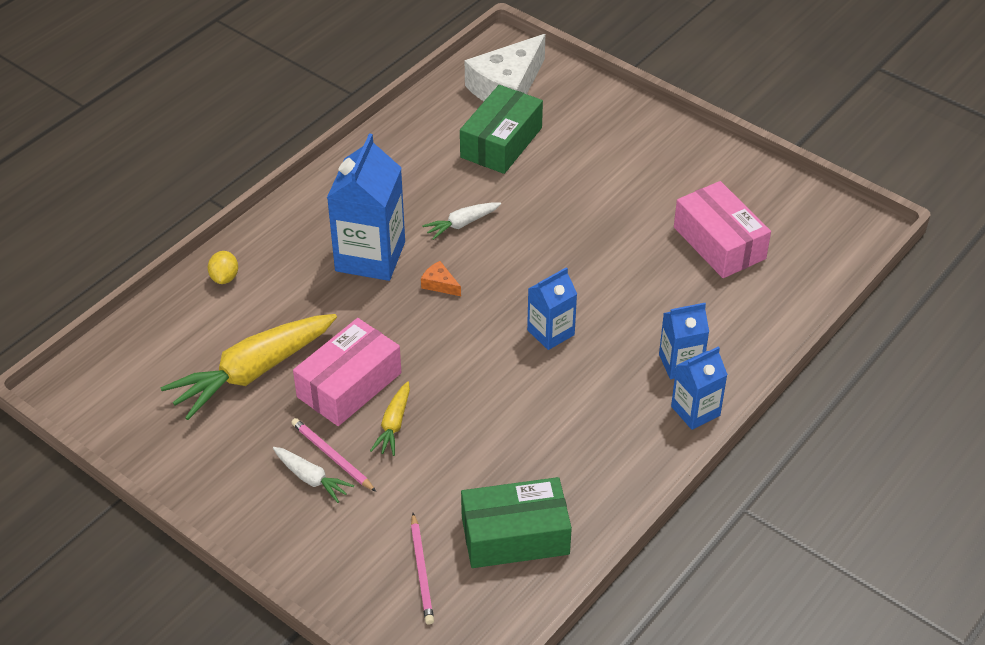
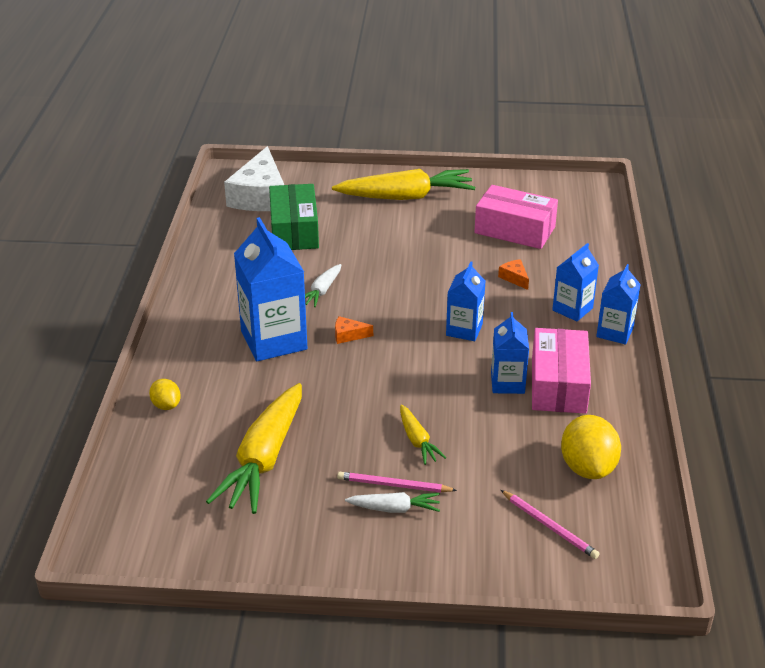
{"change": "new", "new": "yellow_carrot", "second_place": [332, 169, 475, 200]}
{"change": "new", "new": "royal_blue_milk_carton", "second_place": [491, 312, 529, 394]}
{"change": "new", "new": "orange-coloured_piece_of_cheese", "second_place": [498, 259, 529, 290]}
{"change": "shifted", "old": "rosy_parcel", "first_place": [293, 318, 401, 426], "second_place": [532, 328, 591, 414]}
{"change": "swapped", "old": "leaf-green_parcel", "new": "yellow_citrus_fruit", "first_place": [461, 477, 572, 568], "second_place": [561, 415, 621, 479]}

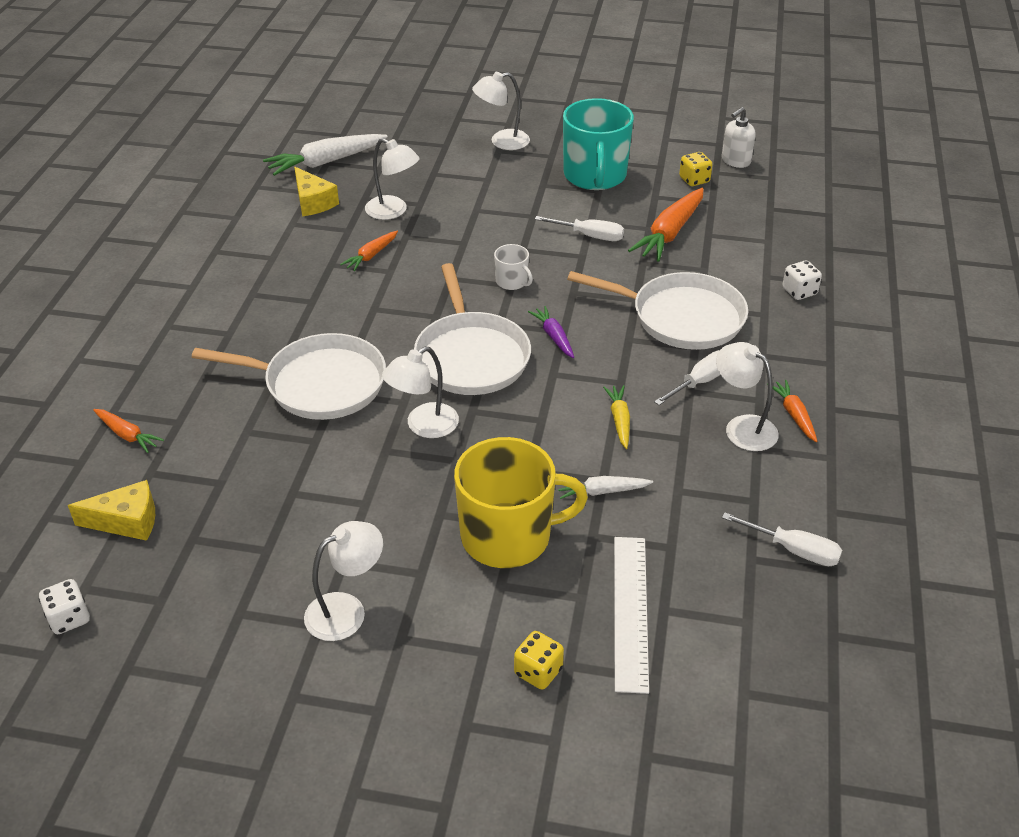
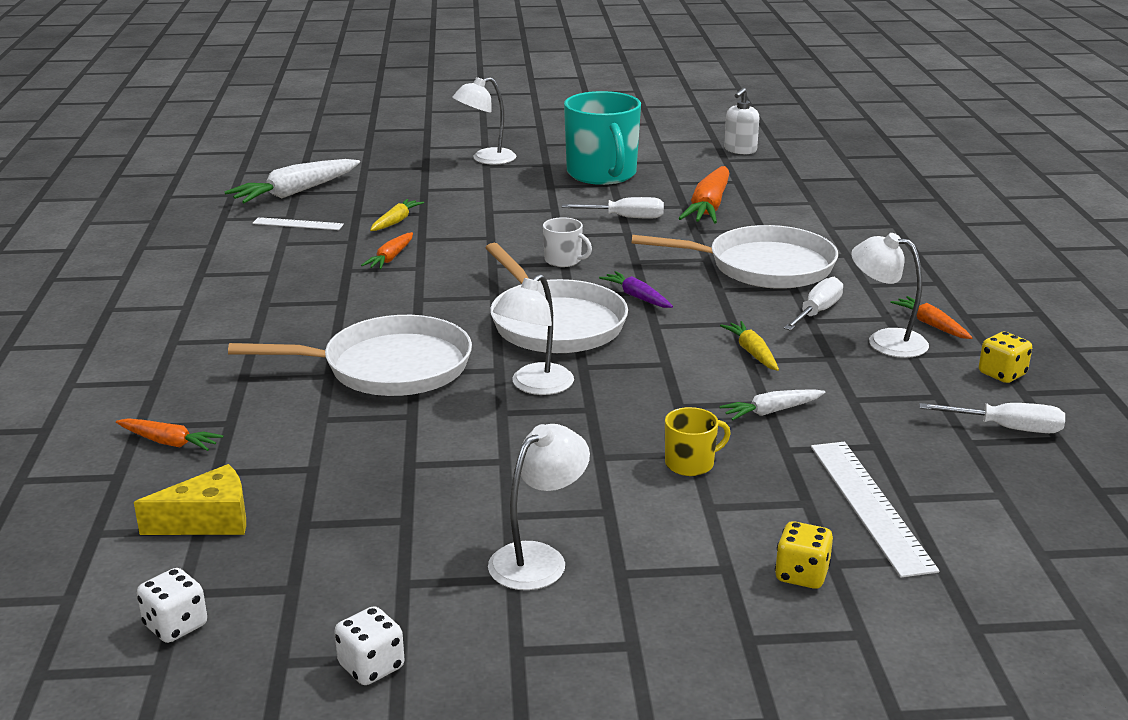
{"change": "swapped", "old": "yellow_piece_of_cheese", "new": "snow-white_ruler", "first_place": [294, 167, 339, 217], "second_place": [252, 217, 344, 230]}
{"change": "shifted", "old": "snow-white_die", "first_place": [782, 261, 822, 300], "second_place": [334, 606, 404, 685]}
{"change": "swapped", "old": "snow-white_lamp", "new": "yellow_carrot", "first_place": [365, 138, 420, 220], "second_place": [370, 199, 424, 231]}
{"change": "scaled", "old": "yellow_tea_mug", "first_place": [454, 437, 588, 568], "second_place": [665, 407, 731, 476], "factor": 0.45}
{"change": "shifted", "old": "yellow_die", "first_place": [679, 152, 713, 186], "second_place": [979, 332, 1032, 383]}

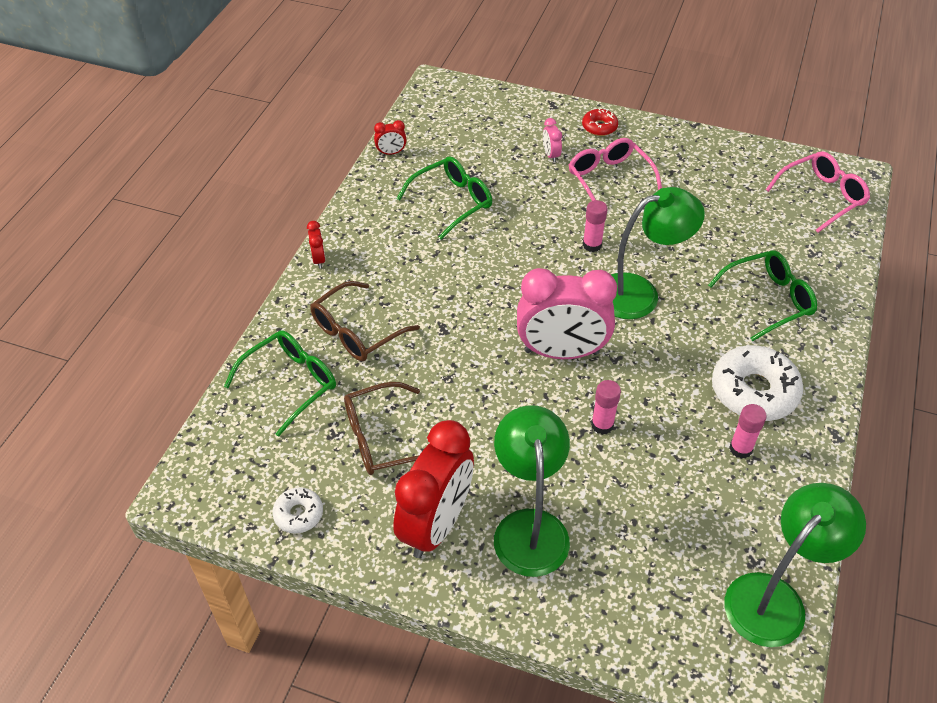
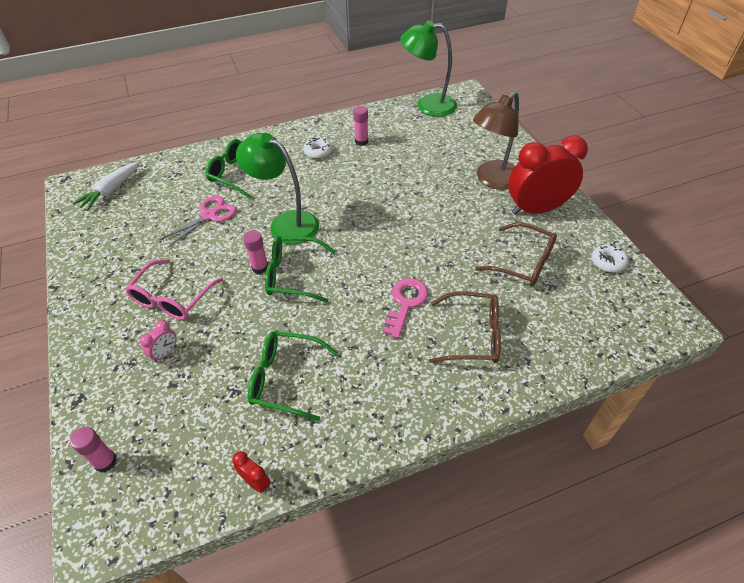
{"change": "shifted", "old": "rosy_glue", "first_place": [591, 380, 621, 435], "second_place": [70, 427, 117, 472]}
{"change": "swapped", "old": "rosy_glasses", "new": "snow-white_carrot", "first_place": [766, 151, 870, 233], "second_place": [72, 161, 140, 211]}
{"change": "new", "new": "rosy_pair_of_scissors", "second_place": [159, 196, 236, 248]}
{"change": "shifted", "old": "leaf-green_glasses", "first_place": [224, 330, 336, 437], "second_place": [265, 236, 336, 302]}
{"change": "scaled", "old": "snow-white_glazed_donut", "first_place": [712, 345, 803, 421], "second_place": [303, 138, 332, 159], "factor": 0.52}
{"change": "new", "new": "rosy_latchkey", "second_place": [383, 278, 428, 338]}
{"change": "repainted", "old": "leaf-green_lamp", "new": "russet_lamp", "first_place": [494, 405, 570, 577], "second_place": [473, 91, 519, 190]}
{"change": "gone", "old": "crimson_alarm_clock", "first_place": [307, 221, 325, 269]}
{"change": "gone", "old": "rosy_alarm_clock", "first_place": [517, 268, 617, 359]}
{"change": "gone", "old": "crimson_glazed_donut", "first_place": [582, 108, 618, 136]}

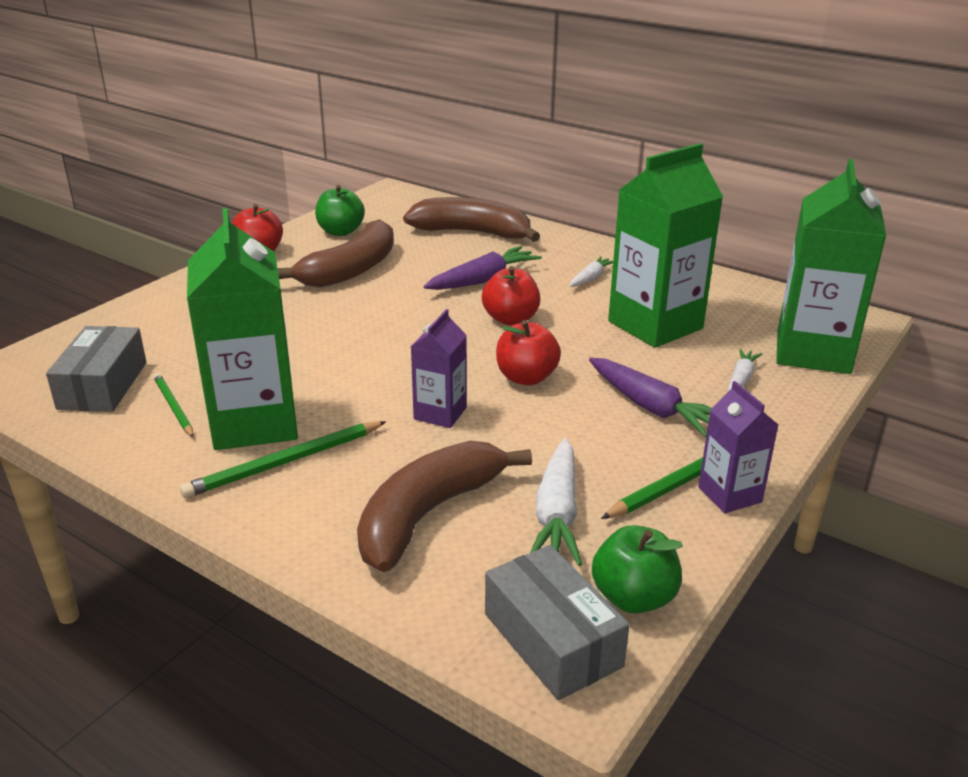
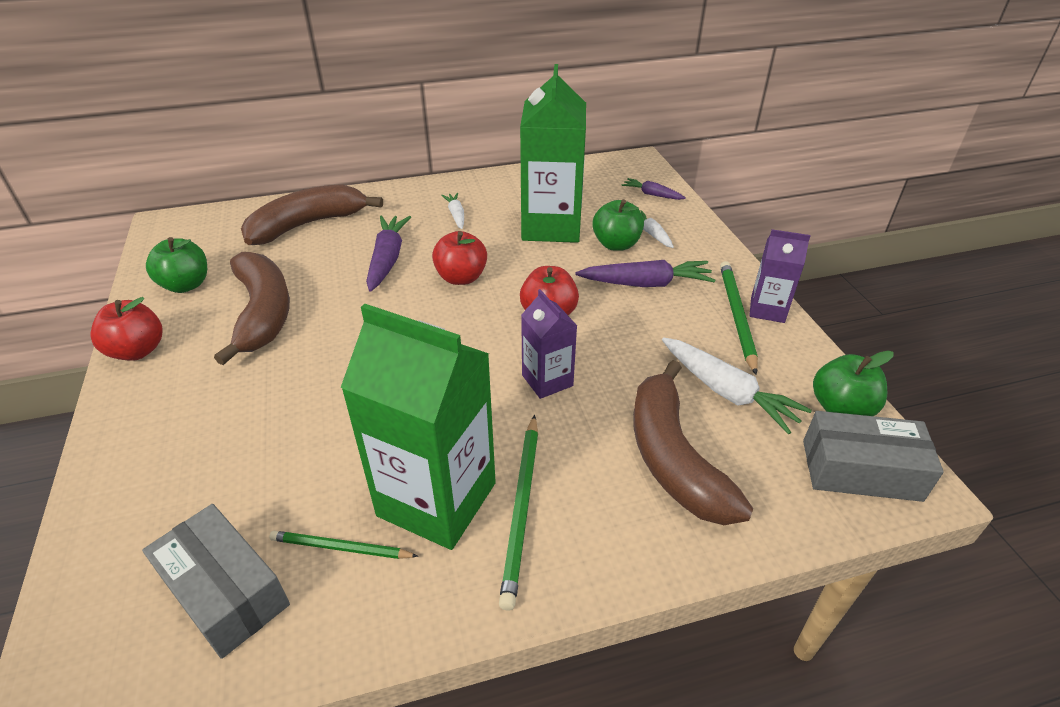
{"change": "new", "new": "leaf-green_toy_apple", "second_place": [592, 199, 644, 251]}
{"change": "swapped", "old": "leaf-green_milk_carton", "new": "royal_purple_carrot", "first_place": [776, 159, 886, 374], "second_place": [621, 178, 686, 200]}

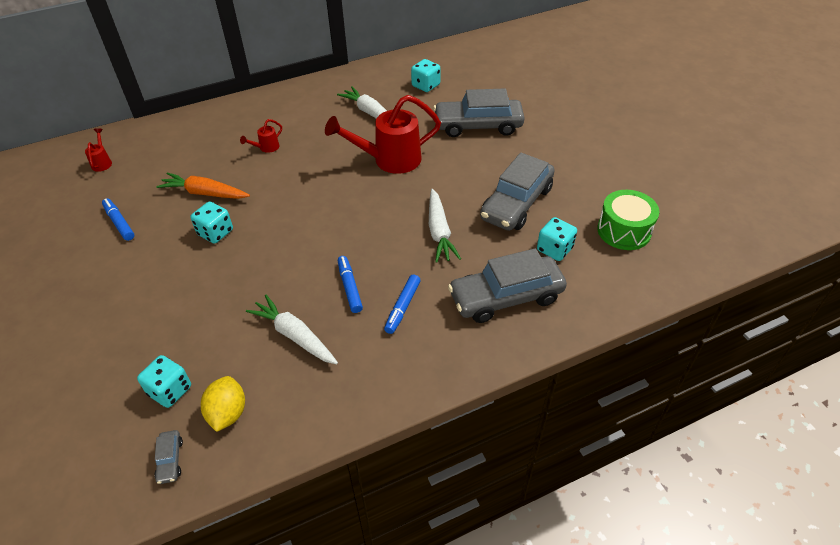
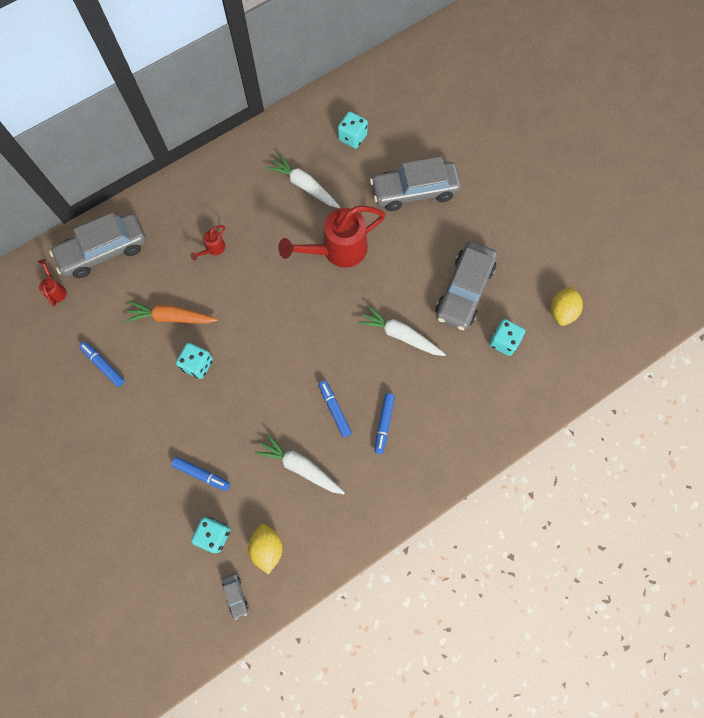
{"change": "shifted", "old": "gray_automobile", "first_place": [448, 248, 567, 323], "second_place": [50, 213, 146, 278]}
{"change": "new", "new": "royal_blue_felt_pen", "second_place": [171, 457, 230, 491]}
{"change": "rotated", "old": "snow-white_carrot", "first_place": [429, 189, 461, 263], "second_place": [358, 305, 446, 356], "degrees": 135}
{"change": "swapped", "old": "leaf-green_snare_drum", "new": "yellow_citrus_fruit", "first_place": [597, 190, 659, 250], "second_place": [551, 286, 583, 326]}

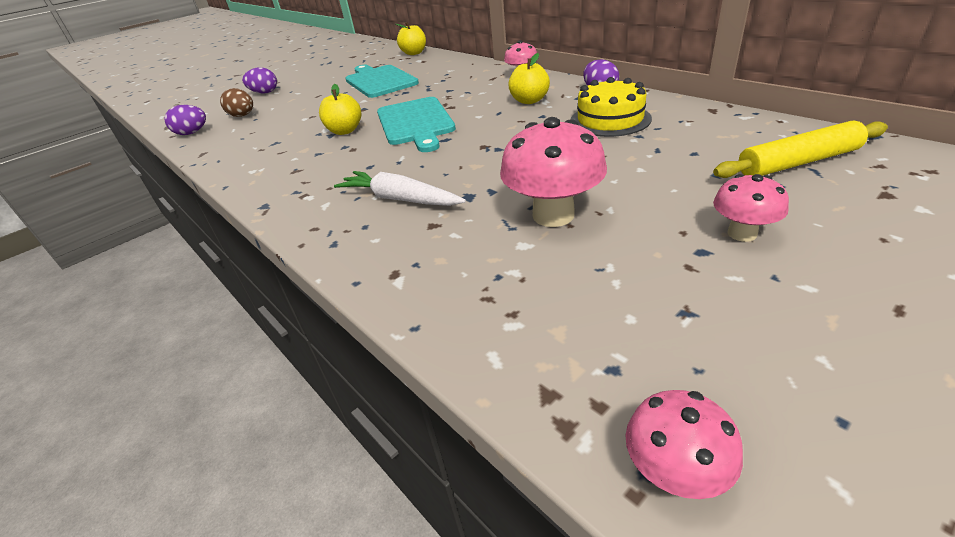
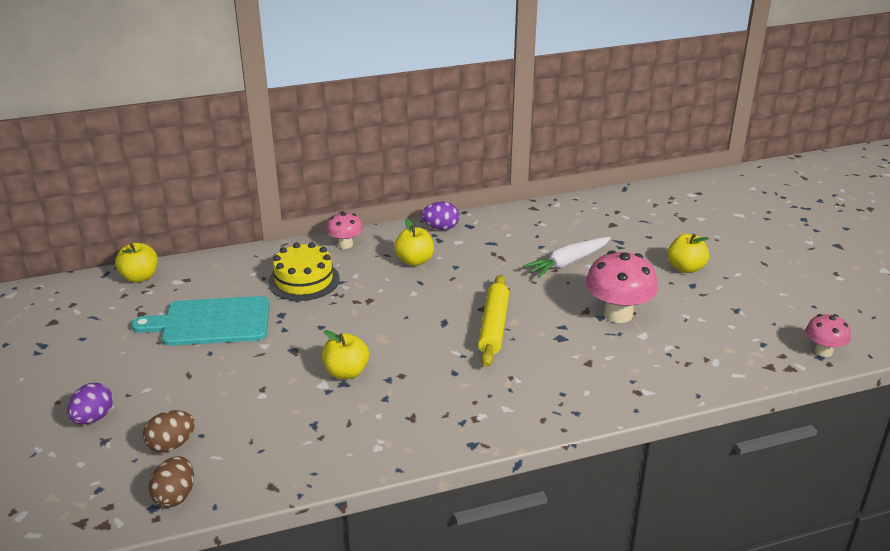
{"change": "repainted", "old": "royal_purple_egg", "new": "russet_egg", "first_place": [164, 105, 206, 135], "second_place": [149, 456, 194, 508]}
{"change": "shifted", "old": "yellow_layer_cake", "first_place": [571, 77, 652, 137], "second_place": [268, 242, 340, 301]}
{"change": "shifted", "old": "yellow_pastry_roller", "first_place": [713, 121, 888, 178], "second_place": [478, 275, 509, 367]}
{"change": "shifted", "old": "snow-white_carrot", "first_place": [334, 171, 466, 206], "second_place": [523, 237, 611, 278]}
{"change": "swapped", "old": "rosy_toadstool", "new": "yellow_toy_apple", "first_place": [713, 174, 789, 242], "second_place": [668, 234, 710, 273]}
{"change": "gone", "old": "turquoise_cutting_board", "first_place": [377, 97, 456, 152]}

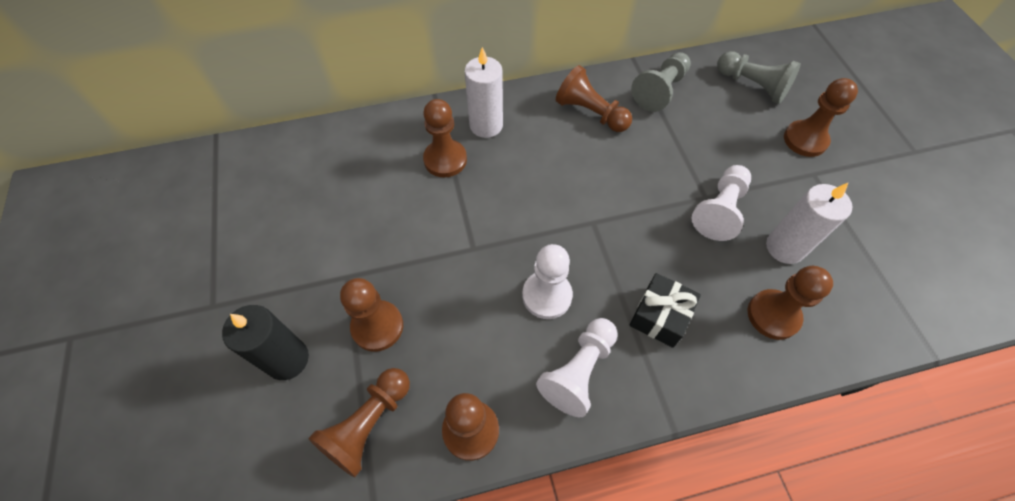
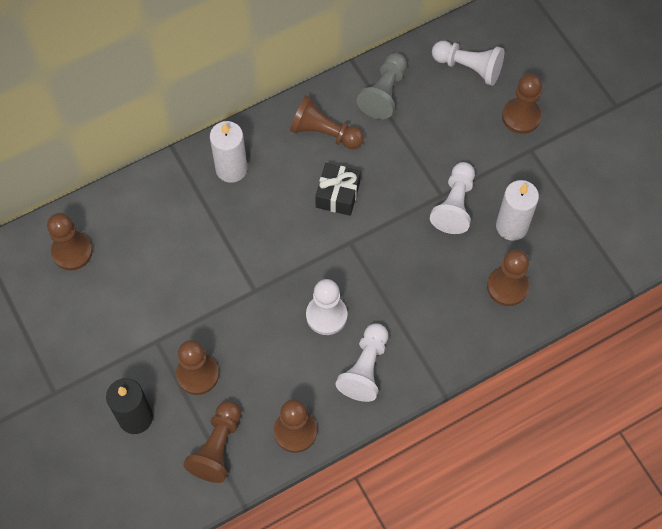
{"change": "shifted", "old": "russet_chess_pawn", "first_place": [423, 99, 467, 177], "second_place": [47, 213, 93, 271]}
{"change": "shifted", "old": "ebony_gift", "first_place": [629, 273, 701, 348], "second_place": [315, 163, 361, 216]}
{"change": "repainted", "old": "gray_chess_pawn", "new": "snow-white_chess_pawn", "first_place": [717, 51, 801, 104], "second_place": [432, 41, 504, 86]}

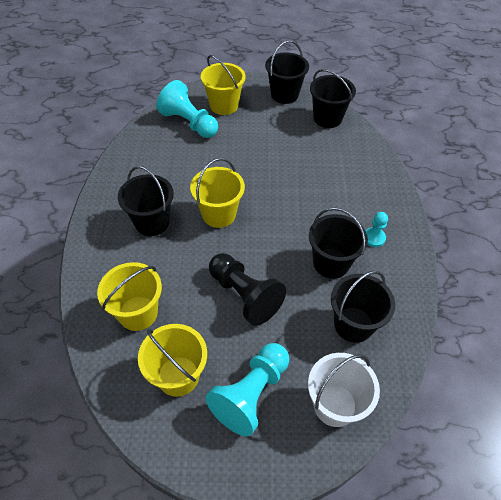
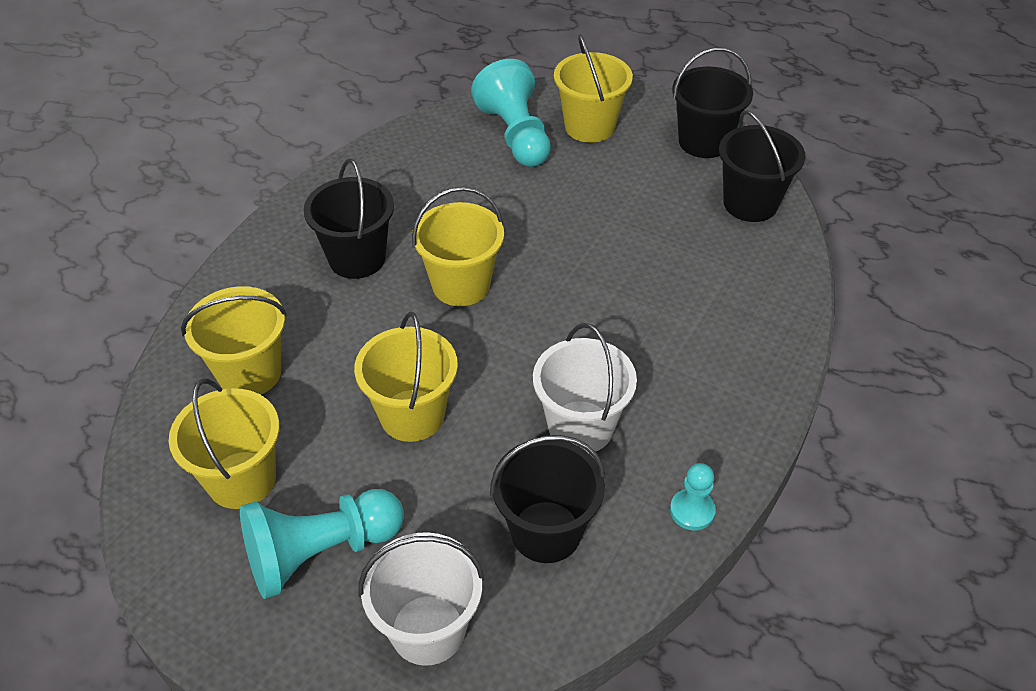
{"change": "swapped", "old": "ebony_chess_pawn", "new": "yellow_sand_bucket", "first_place": [209, 253, 286, 326], "second_place": [354, 312, 458, 442]}
{"change": "repainted", "old": "ebony_sand_bucket", "new": "snow-white_sand_bucket", "first_place": [309, 207, 368, 279], "second_place": [533, 323, 637, 453]}
{"change": "shifted", "old": "turquoise_chess_pawn", "first_place": [365, 212, 388, 247], "second_place": [670, 463, 716, 531]}

